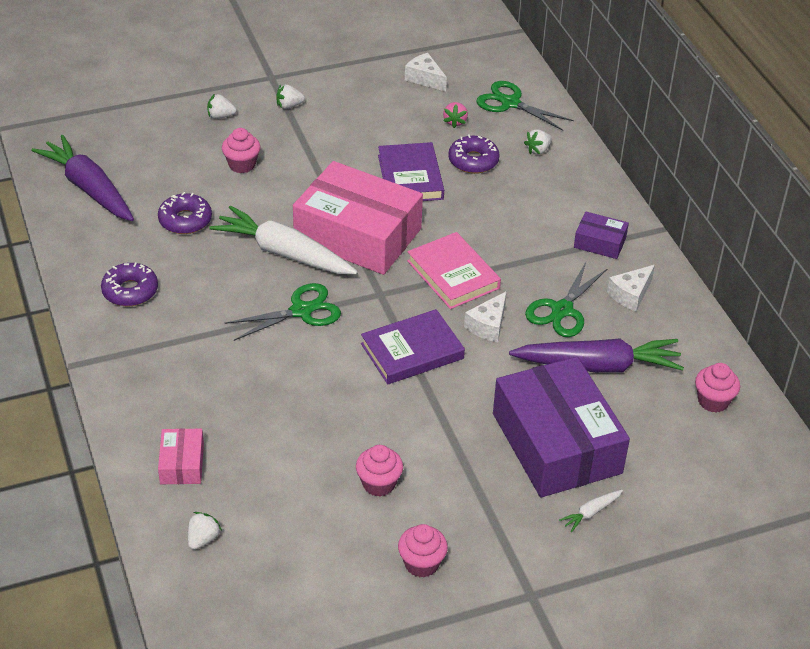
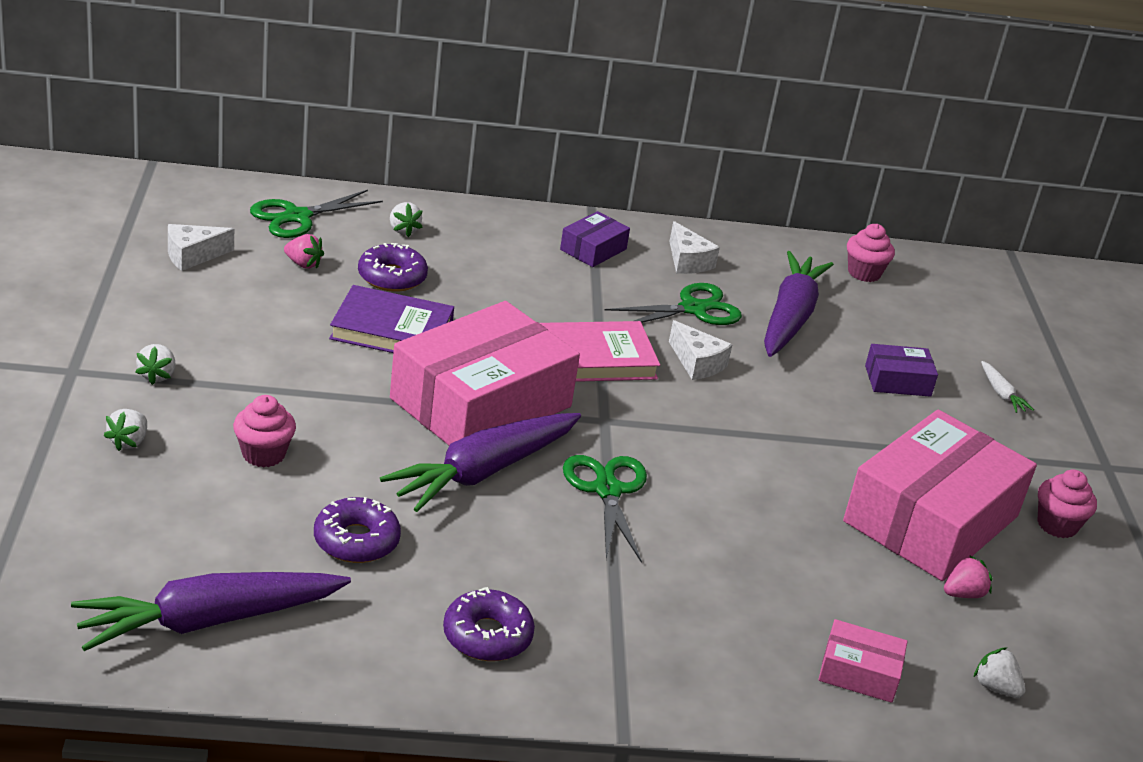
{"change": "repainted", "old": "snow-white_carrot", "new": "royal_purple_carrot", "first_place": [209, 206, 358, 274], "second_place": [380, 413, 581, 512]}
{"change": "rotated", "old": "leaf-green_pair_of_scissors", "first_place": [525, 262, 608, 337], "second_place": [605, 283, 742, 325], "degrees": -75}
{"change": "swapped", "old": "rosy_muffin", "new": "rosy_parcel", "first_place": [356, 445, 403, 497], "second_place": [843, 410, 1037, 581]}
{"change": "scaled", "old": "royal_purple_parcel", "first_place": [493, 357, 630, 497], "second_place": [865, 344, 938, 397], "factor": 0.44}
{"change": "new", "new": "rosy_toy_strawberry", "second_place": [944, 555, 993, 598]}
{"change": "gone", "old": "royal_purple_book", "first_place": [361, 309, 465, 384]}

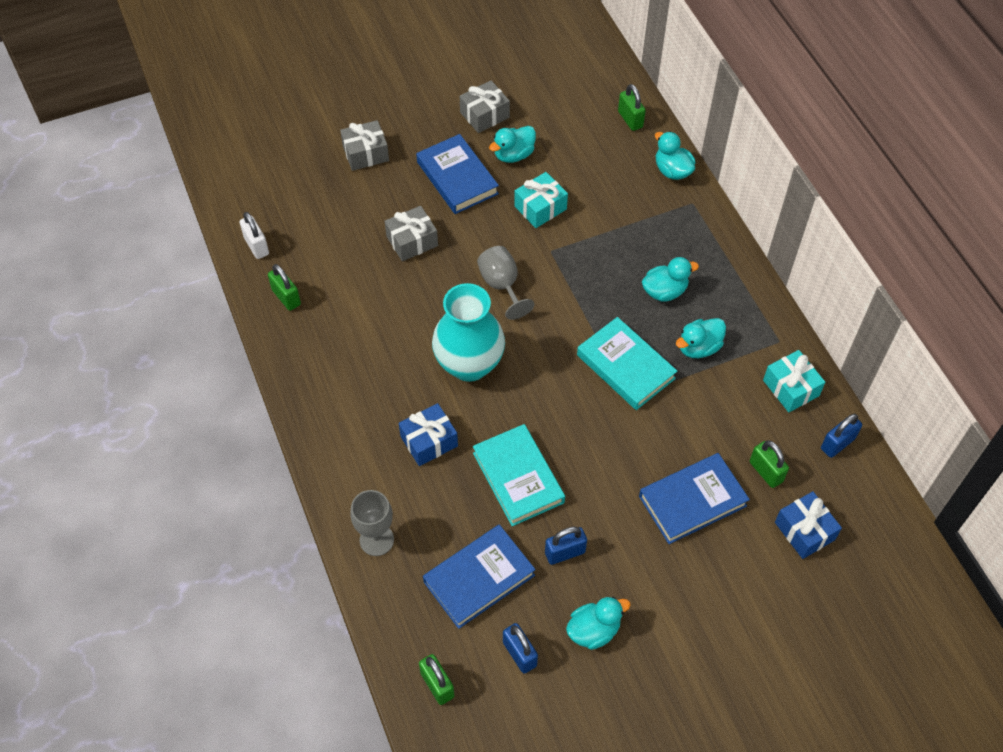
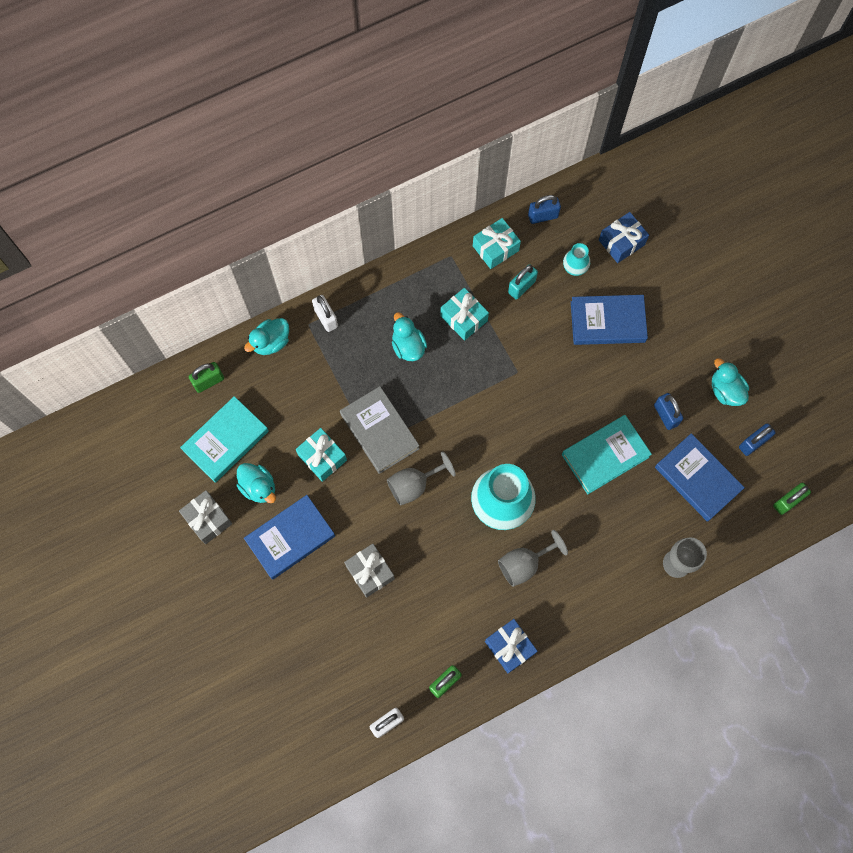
{"change": "shifted", "old": "turquoise_book", "first_place": [577, 317, 677, 410], "second_place": [180, 396, 269, 483]}
{"change": "new", "new": "snow-white_small_lock", "second_place": [312, 295, 338, 332]}
{"change": "new", "new": "gray_book", "second_place": [340, 386, 420, 474]}
{"change": "swapped", "old": "turquoise_toy_duck", "new": "turquoise_gift", "first_place": [676, 318, 726, 358], "second_place": [440, 288, 489, 341]}
{"change": "shifted", "old": "royal_blue_gift", "first_place": [399, 403, 458, 466], "second_place": [485, 619, 538, 673]}
{"change": "new", "new": "gray_wine_glass", "second_place": [498, 530, 568, 587]}
{"change": "new", "new": "turquoise_small_lock", "second_place": [508, 264, 538, 299]}
{"change": "rotated", "old": "royal_blue_small_lock", "first_place": [821, 414, 862, 458], "second_place": [528, 195, 561, 224], "degrees": -60}
{"change": "swapped", "old": "leaf-green_small_lock", "new": "turquoise_vase", "first_place": [750, 441, 789, 488], "second_place": [563, 243, 590, 276]}
{"change": "rotated", "old": "royal_blue_book", "first_place": [639, 453, 750, 544], "second_place": [571, 295, 648, 345], "degrees": -60}
{"change": "gone", "old": "gray_gift", "first_place": [340, 120, 389, 171]}

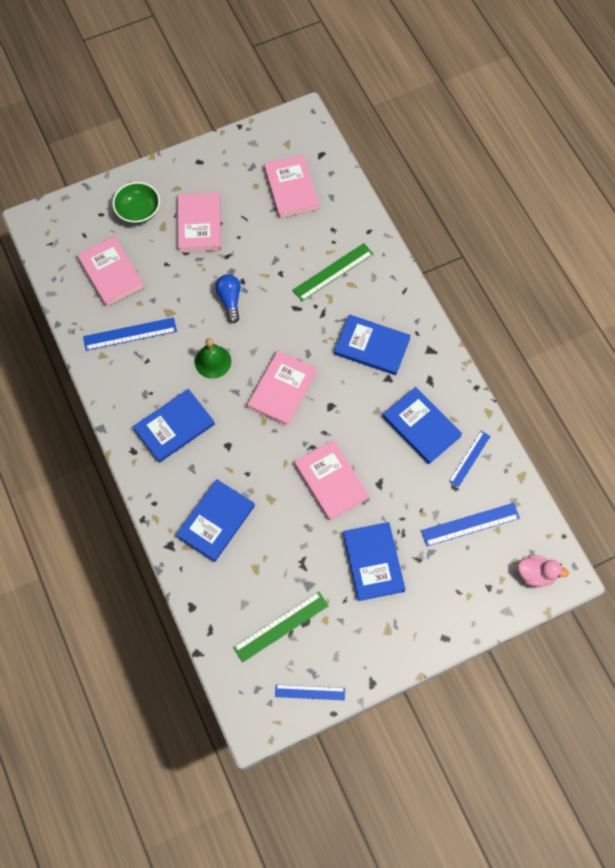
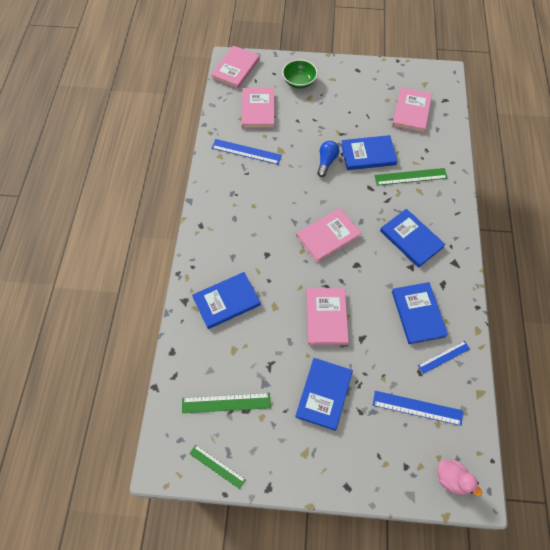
{"change": "repainted", "old": "royal_blue_ruler", "new": "leaf-green_ruler", "first_place": [275, 685, 345, 700], "second_place": [189, 445, 246, 489]}
{"change": "shifted", "old": "rosy_book", "first_place": [178, 193, 221, 252], "second_place": [211, 46, 260, 89]}
{"change": "shifted", "old": "royal_blue_book", "first_place": [133, 389, 215, 463], "second_place": [341, 135, 397, 170]}
{"change": "gone", "old": "leaf-green_bell", "first_place": [195, 338, 231, 379]}

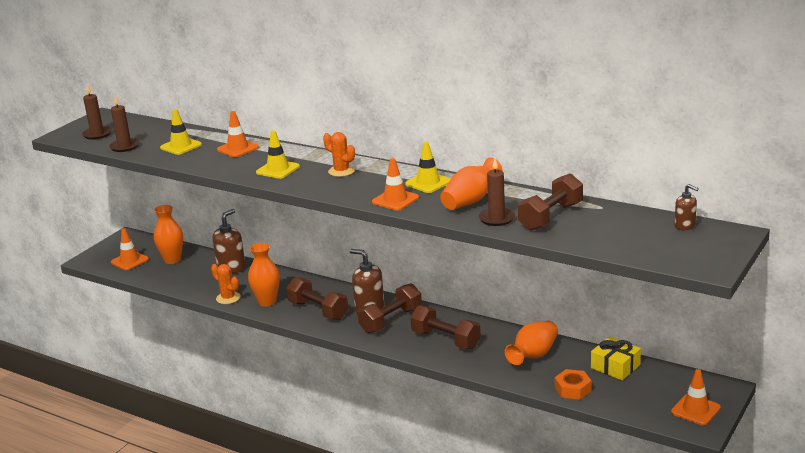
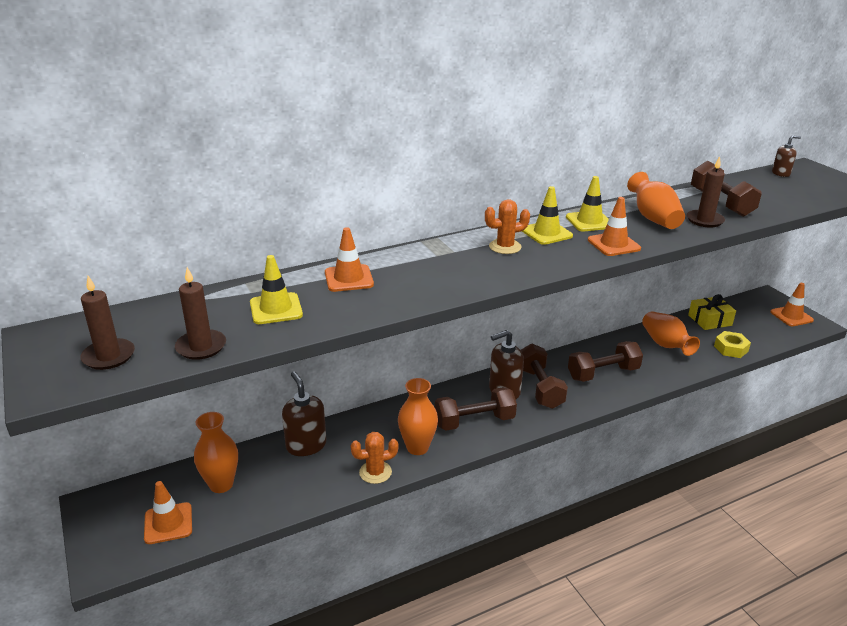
{"change": "shifted", "old": "yellow_road_cone", "first_place": [256, 130, 300, 179], "second_place": [522, 186, 573, 245]}
{"change": "repainted", "old": "orange-coloured_hex_nut", "new": "yellow_hex_nut", "first_place": [555, 369, 592, 400], "second_place": [714, 331, 751, 358]}

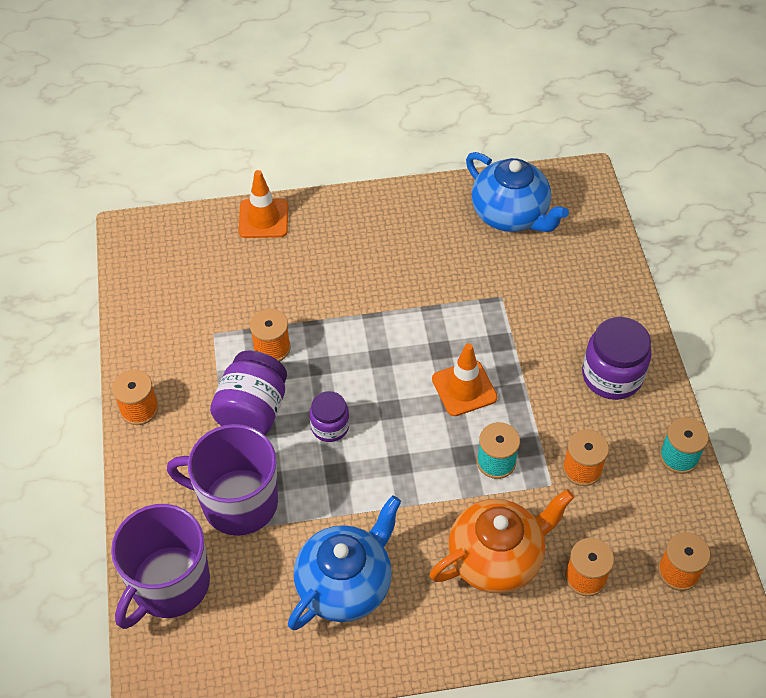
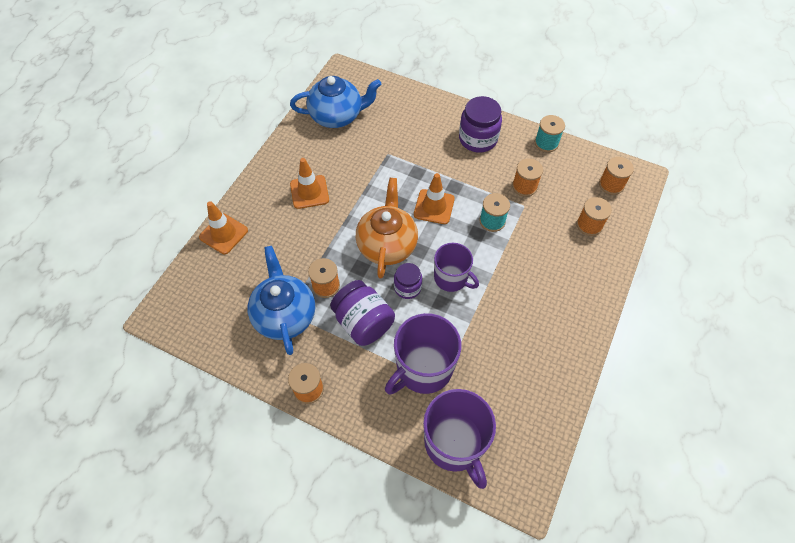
{"change": "shifted", "old": "royal_blue_teapot", "first_place": [288, 495, 401, 630], "second_place": [247, 246, 315, 355]}
{"change": "new", "new": "orange-coloured_road_cone", "second_place": [290, 158, 329, 209]}
{"change": "shifted", "old": "orange-coloured_teapot", "first_place": [429, 489, 575, 594], "second_place": [356, 178, 418, 279]}
{"change": "new", "new": "royal_purple_tea_mug", "second_place": [434, 243, 479, 292]}

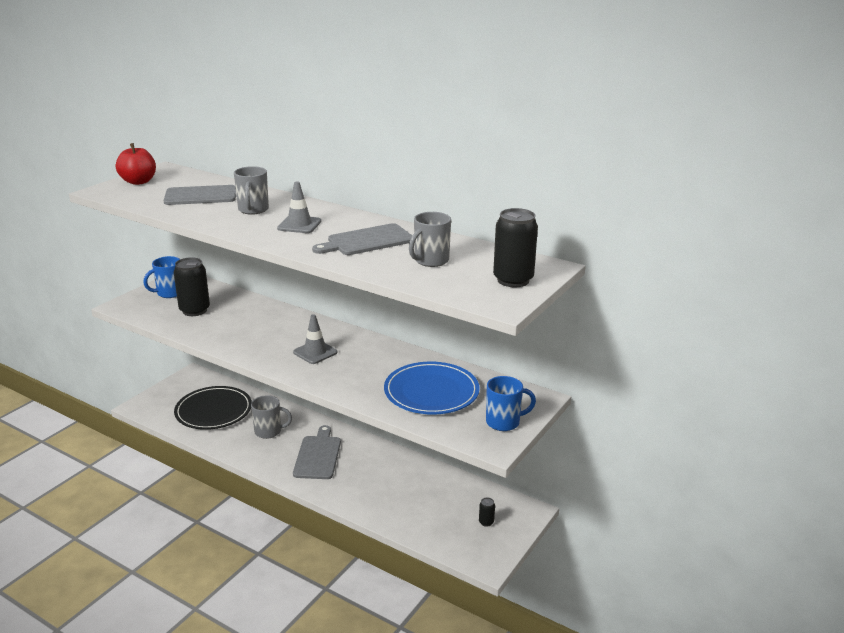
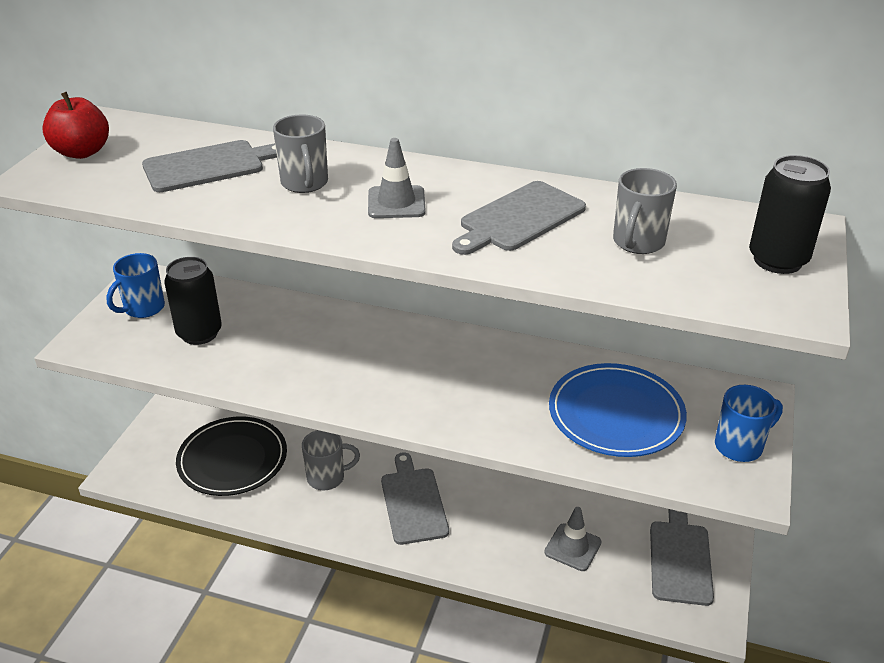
{"change": "shifted", "old": "gray_road_cone", "first_place": [293, 314, 338, 364], "second_place": [544, 507, 602, 571]}
{"change": "swapped", "old": "ebony_soda_can", "new": "gray_cutting_board", "first_place": [479, 497, 495, 527], "second_place": [650, 509, 714, 606]}

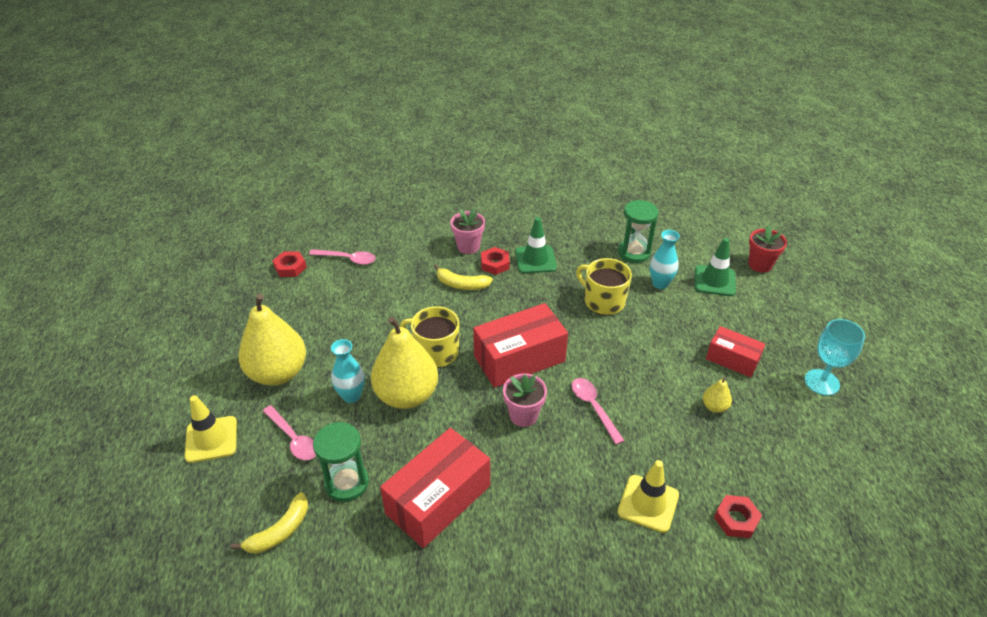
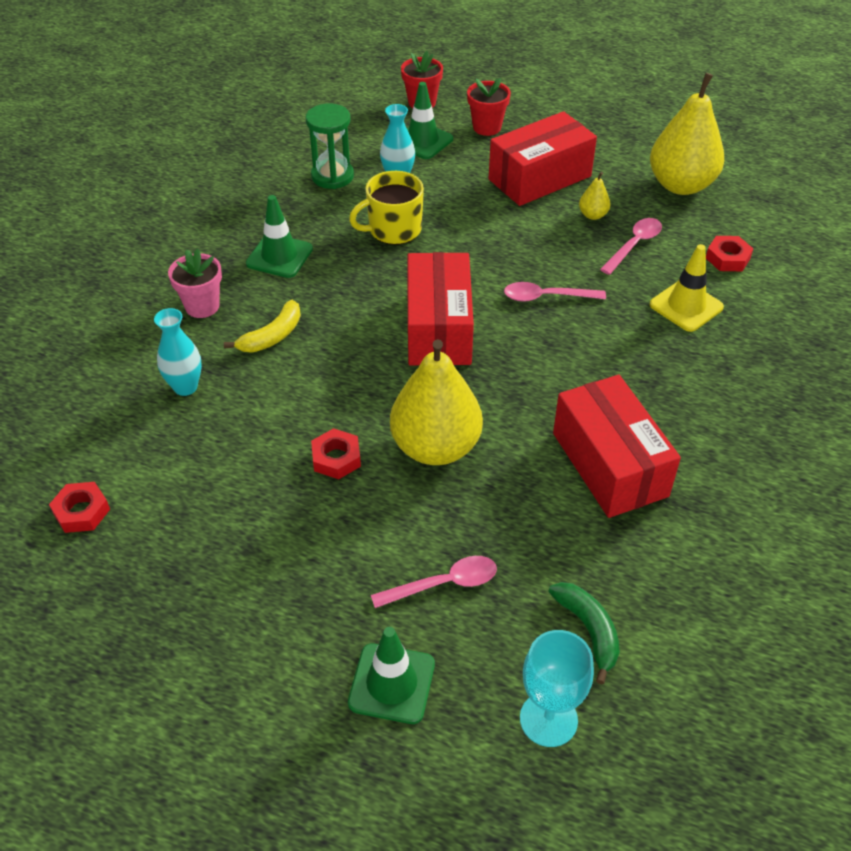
{"change": "shifted", "old": "turquoise_vase", "first_place": [331, 339, 365, 403], "second_place": [154, 308, 202, 396]}
{"change": "shifted", "old": "crimson_hex_nut", "first_place": [481, 247, 510, 275], "second_place": [311, 428, 361, 479]}
{"change": "repainted", "old": "yellow_road_cone", "new": "leaf-green_road_cone", "first_place": [184, 395, 237, 463], "second_place": [348, 627, 435, 724]}
{"change": "new", "new": "crimson_potted_plant", "second_place": [467, 78, 511, 136]}
{"change": "scaled", "old": "crimson_parcel", "first_place": [706, 326, 765, 377], "second_place": [489, 111, 597, 206], "factor": 1.71}
{"change": "shifted", "old": "turquoise_wine_glass", "first_place": [805, 319, 865, 396], "second_place": [520, 630, 594, 747]}
{"change": "repainted", "old": "yellow_banana_fruit", "new": "leaf-green_banana_fruit", "first_place": [231, 492, 308, 554], "second_place": [548, 582, 620, 685]}
{"change": "shifted", "old": "rosy_tablespoon", "first_place": [309, 249, 376, 265], "second_place": [600, 218, 662, 275]}
{"change": "shifted", "old": "yellow_toy_pear", "first_place": [238, 294, 306, 386], "second_place": [650, 73, 724, 195]}
{"change": "gone", "old": "leaf-green_sandglass", "first_place": [313, 422, 369, 502]}
{"change": "gone", "old": "yellow_tea_mug", "first_place": [400, 306, 459, 368]}
{"change": "gone", "old": "rosy_potted_plant", "first_place": [503, 373, 547, 427]}

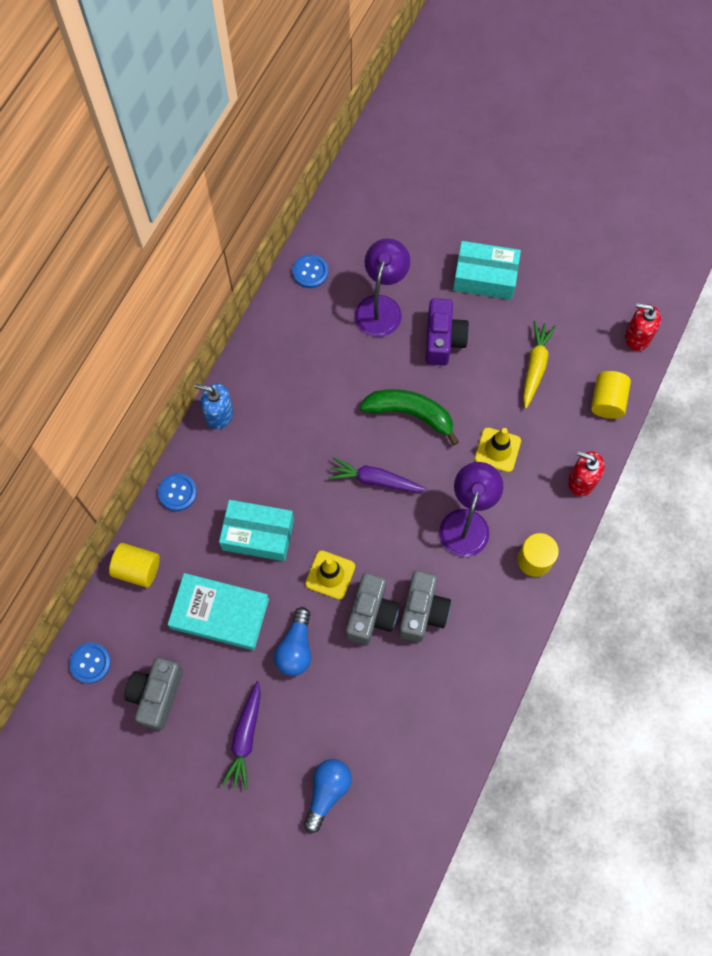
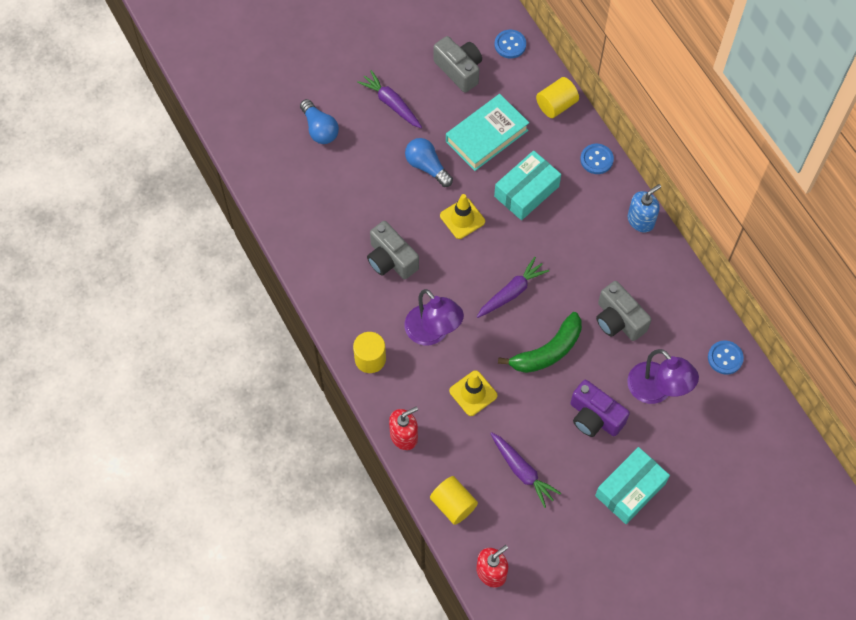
{"change": "repainted", "old": "yellow_carrot", "new": "royal_purple_carrot", "first_place": [523, 321, 556, 408], "second_place": [490, 432, 561, 508]}
{"change": "shifted", "old": "gray_photo_camera", "first_place": [346, 573, 399, 645], "second_place": [596, 281, 651, 341]}

